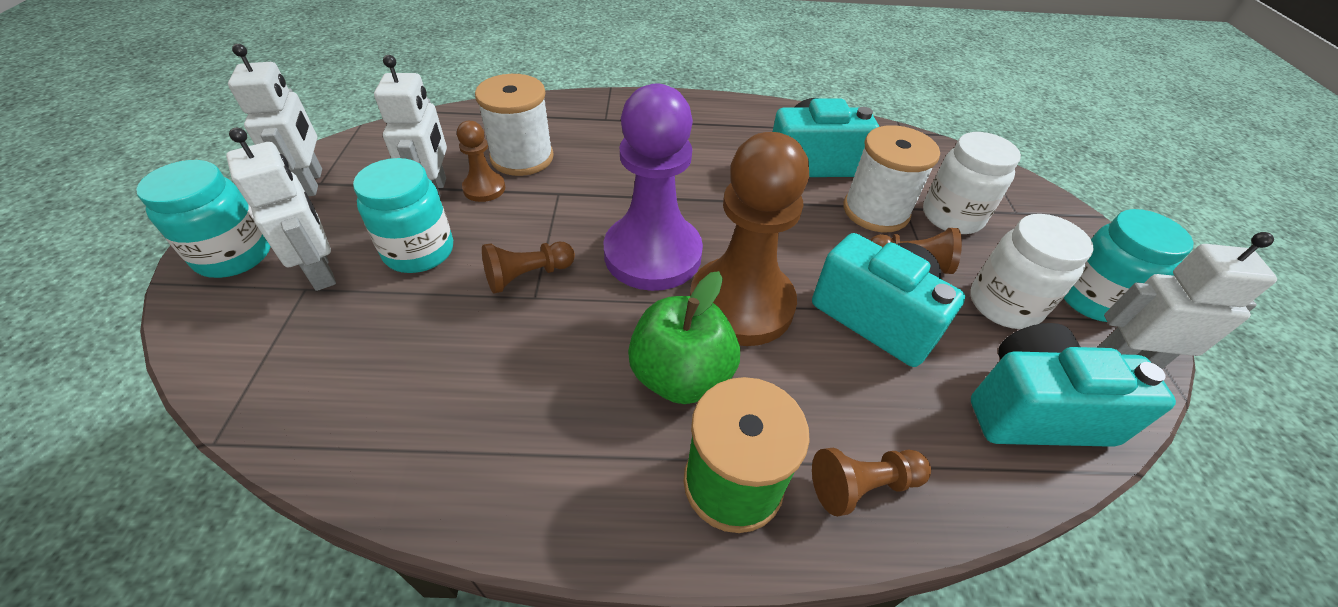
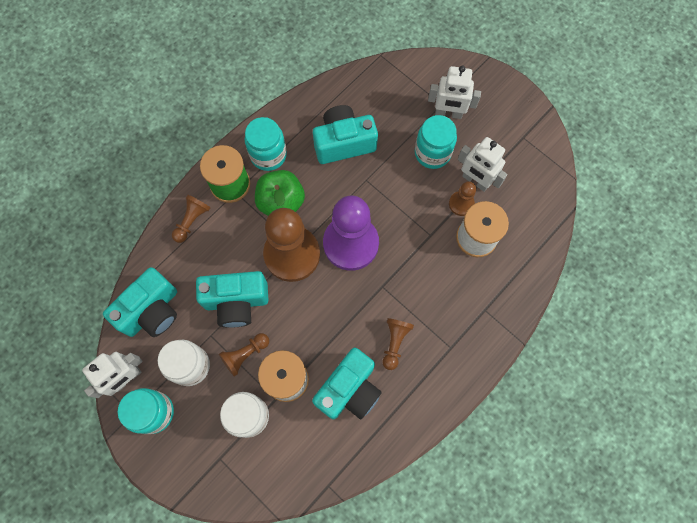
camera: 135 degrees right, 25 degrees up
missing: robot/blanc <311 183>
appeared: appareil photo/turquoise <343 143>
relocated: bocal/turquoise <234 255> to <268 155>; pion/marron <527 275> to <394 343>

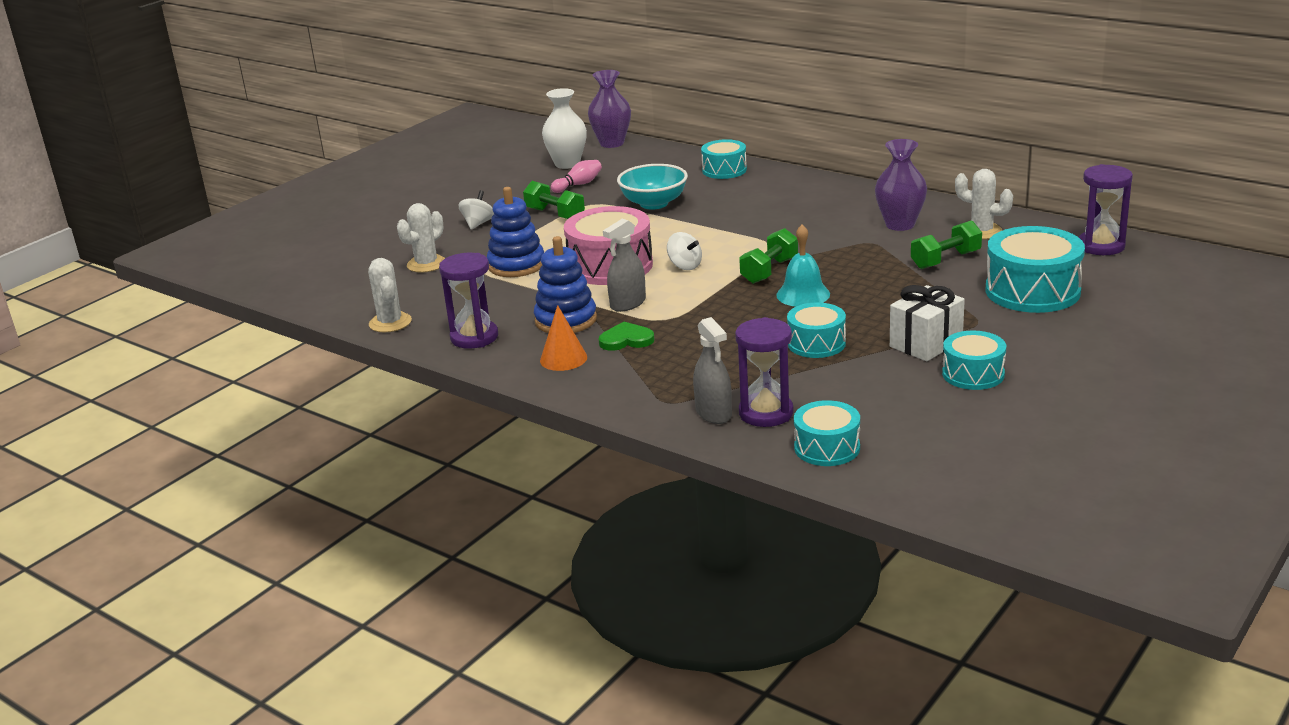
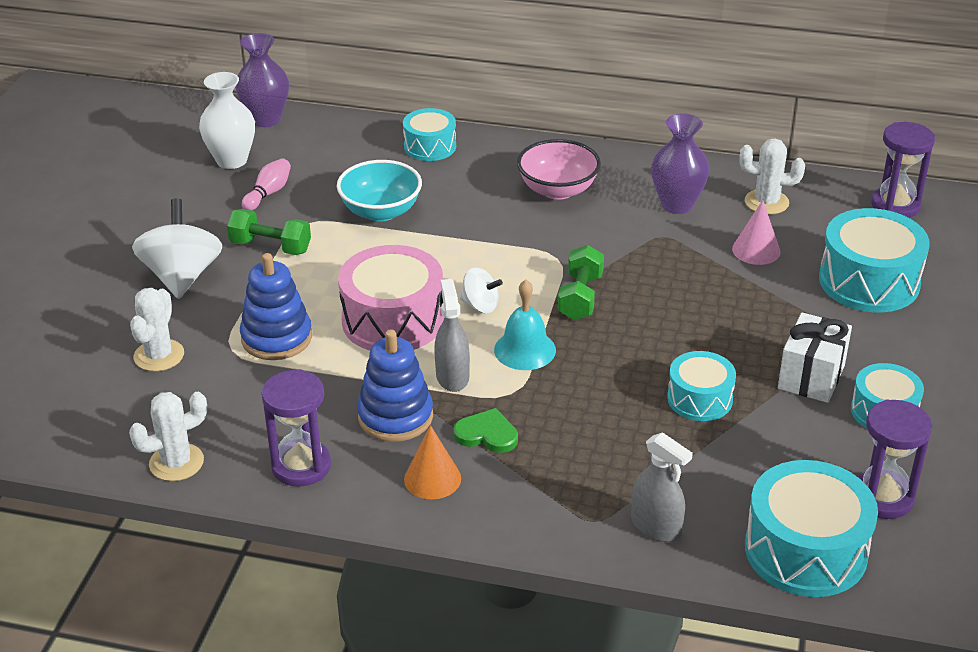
camera: 25 degrees left, 10 degrees up
appeared: bol/rose <558 190>
relocated: sablier/violet <766 413> to <882 497>; cloche/turquoise <803 294> to <525 350>
exchanged: haltère/vert <945 260> to cône/rose <756 250>
spun: cactus/blanc <390 323> = <176 462> 75 degrees counterclockwise; cœur/vert <626 340> = <487 434> 45 degrees clockwise; vaporisateur/gris <628 304> = <452 377> 150 degrees clockwise
size: toupie/blanc <478 224> = <182 276> x1.87; tambour/turquoise <827 448> = <805 550> x1.67

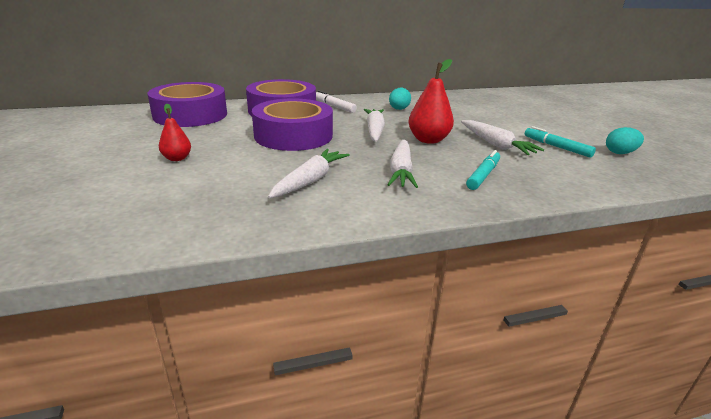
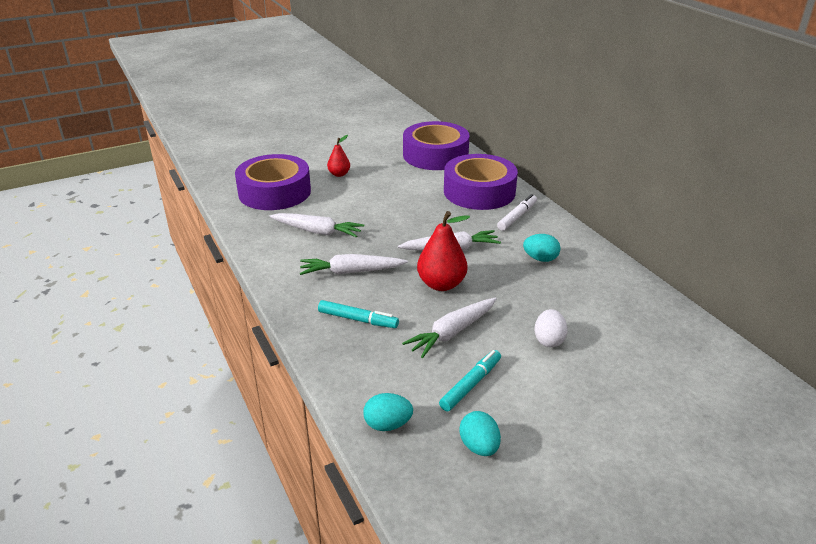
camera: 80 degrees right, 5 degrees up
appeared: œuf/turquoise <387 424>; œuf/blanc <549 340>
relocated: ruban adhésif/violet <293 135> to <274 192>

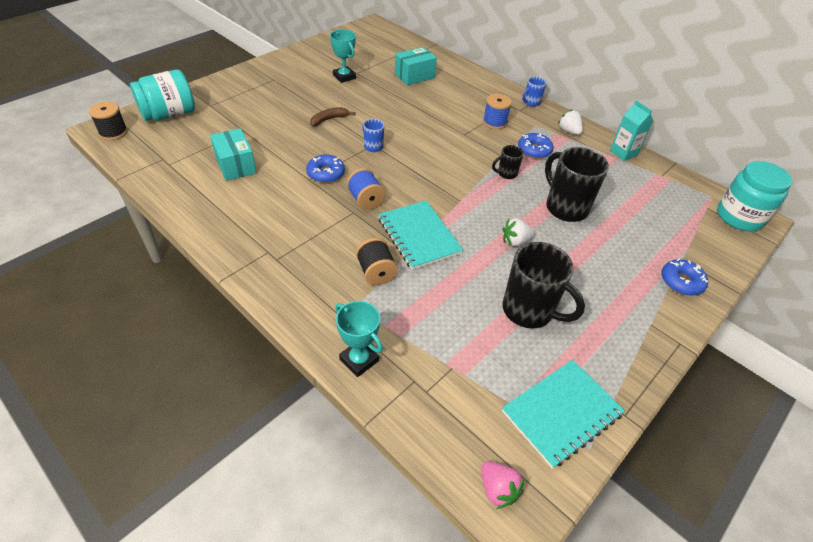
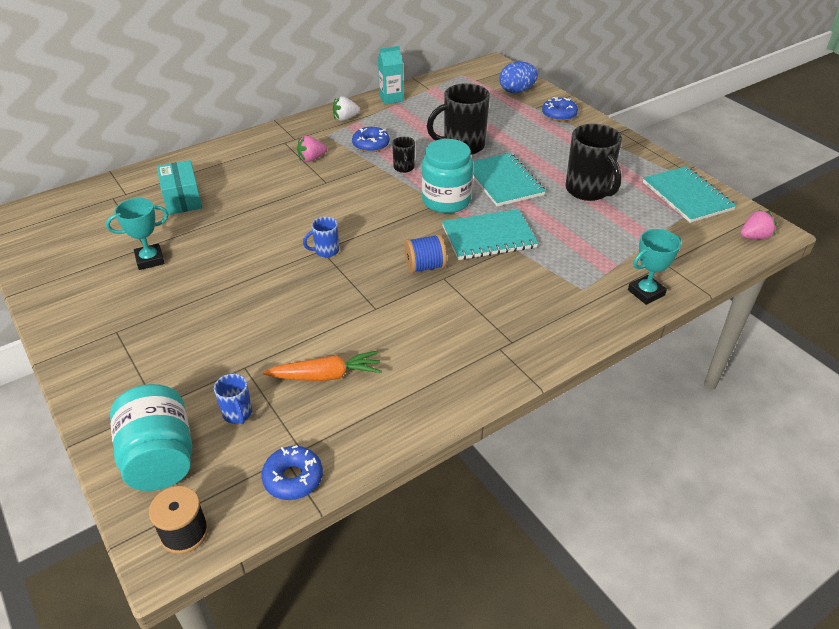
camera: 75 degrees left, 5 degrees down
missing: banane/marron <329 119>; bobine/noir <376 272>
appeared: œuf/bleu <517 91>
relocated: beignet/bleu <325 173> to <293 478>; tasse/bleu <531 102> to <238 414>; bocal/turquoise <739 217> to <446 200>
exchanged: boîte/turquoise <235 165> to carotte/orange <326 375>; bobine/bleu <494 122> to fraise/rose <311 159>; fraise/blanc <515 241> to carnet/turquoise <503 181>
spun: tasse/noir <529 311> = <588 191> 105 degrees clockwise

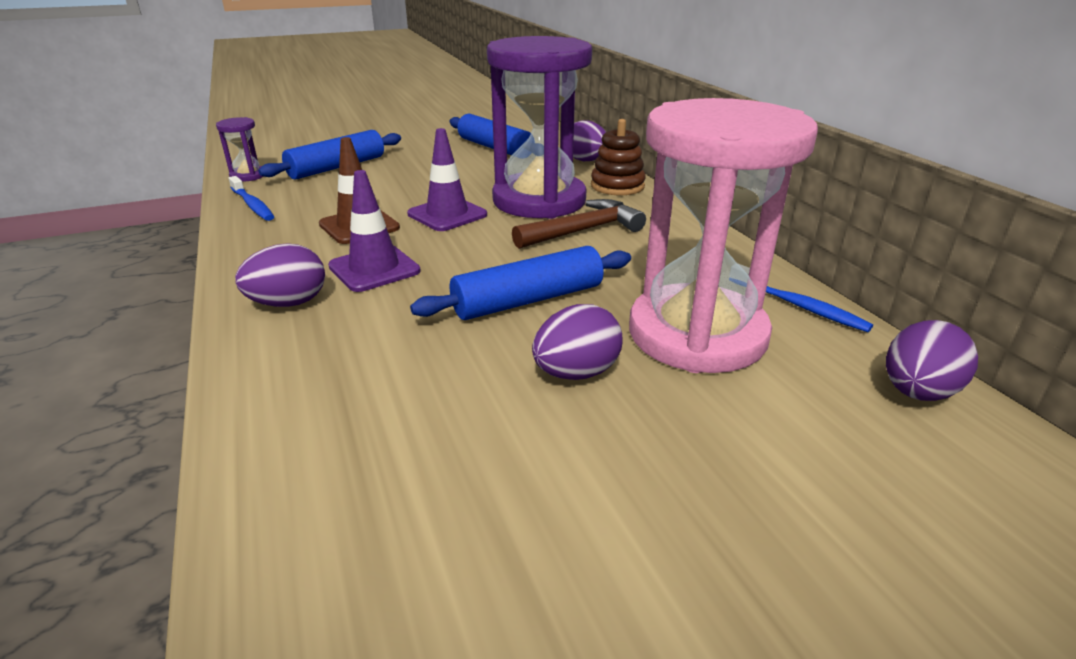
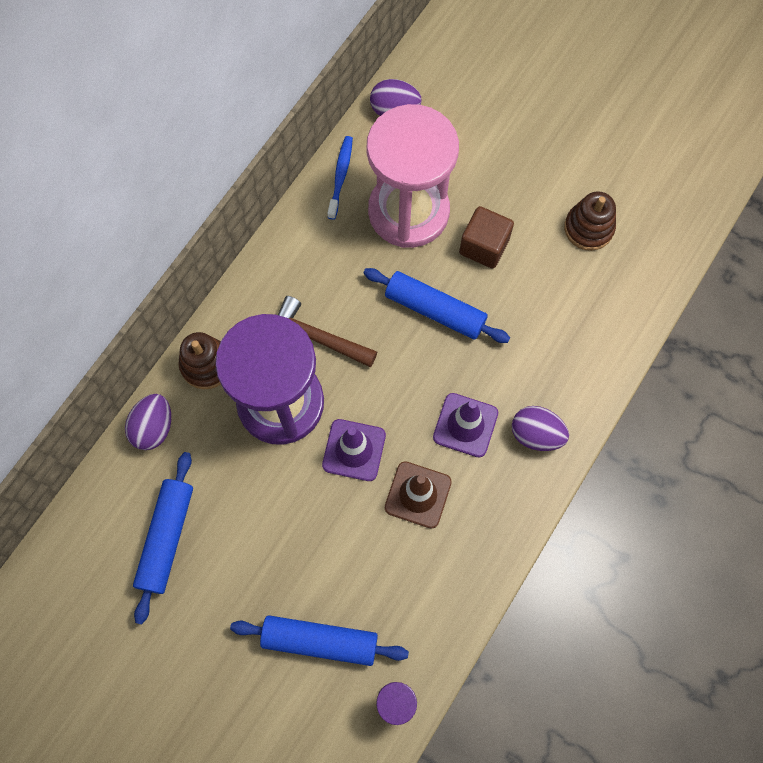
camera: 125 degrees left, 40 degrees up
missing: brosse à dents/bleu <252 205>
appeared: jouet à empiler/marron <588 228>
exchanged: œuf/violet <576 373> to cube/marron <484 246>

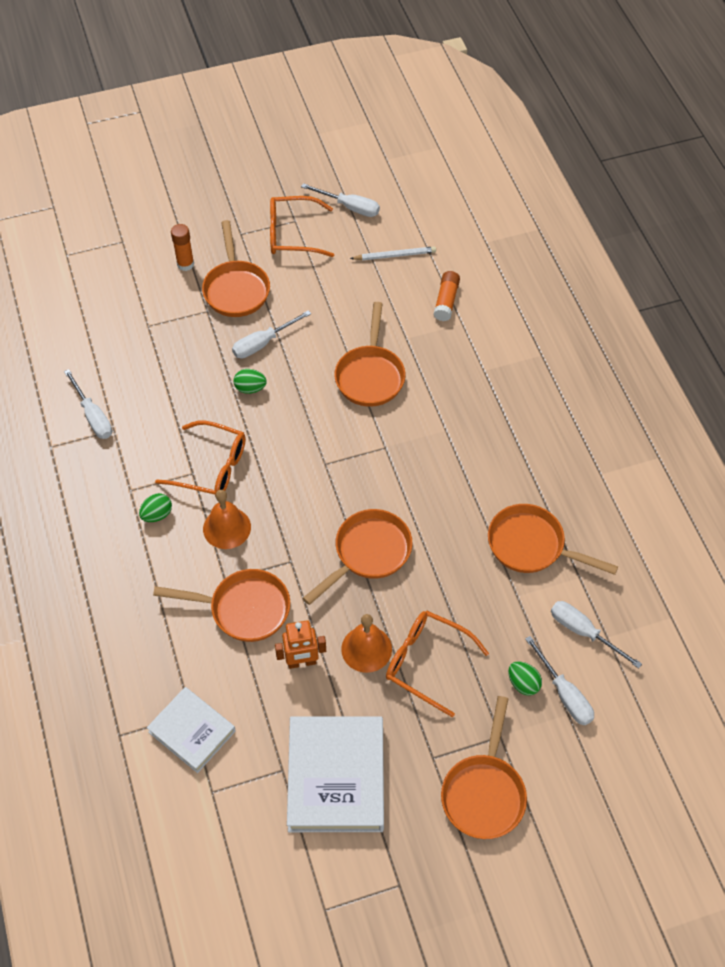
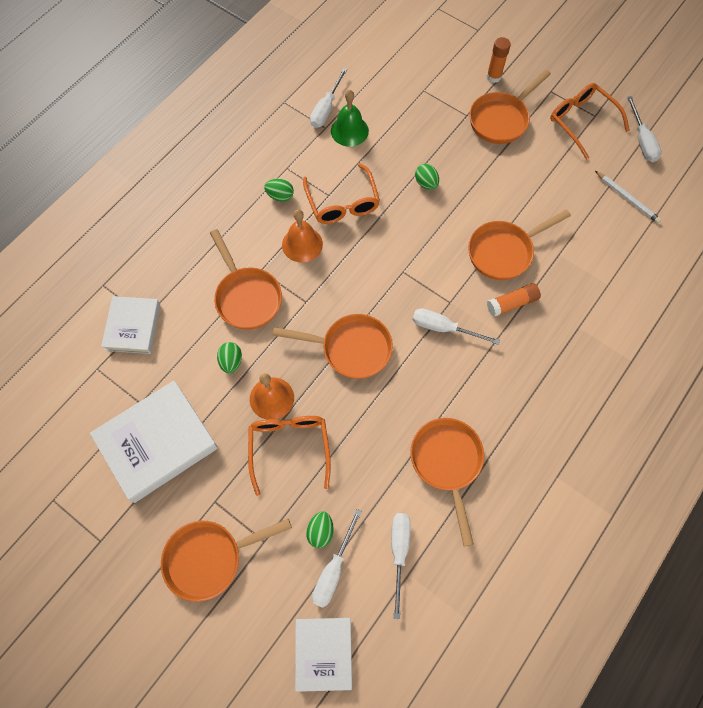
camera: 55 degrees right, 10 degrees up
appeared: livre/blanc <323 653>; cloche/vert <349 131>
relocated: tournevis/blanc <263 343> to <443 328>; bâton de colle/orange <446 301> to <512 303>
exchanged: robot/orange <302 662> to œuf/vert <231 361>

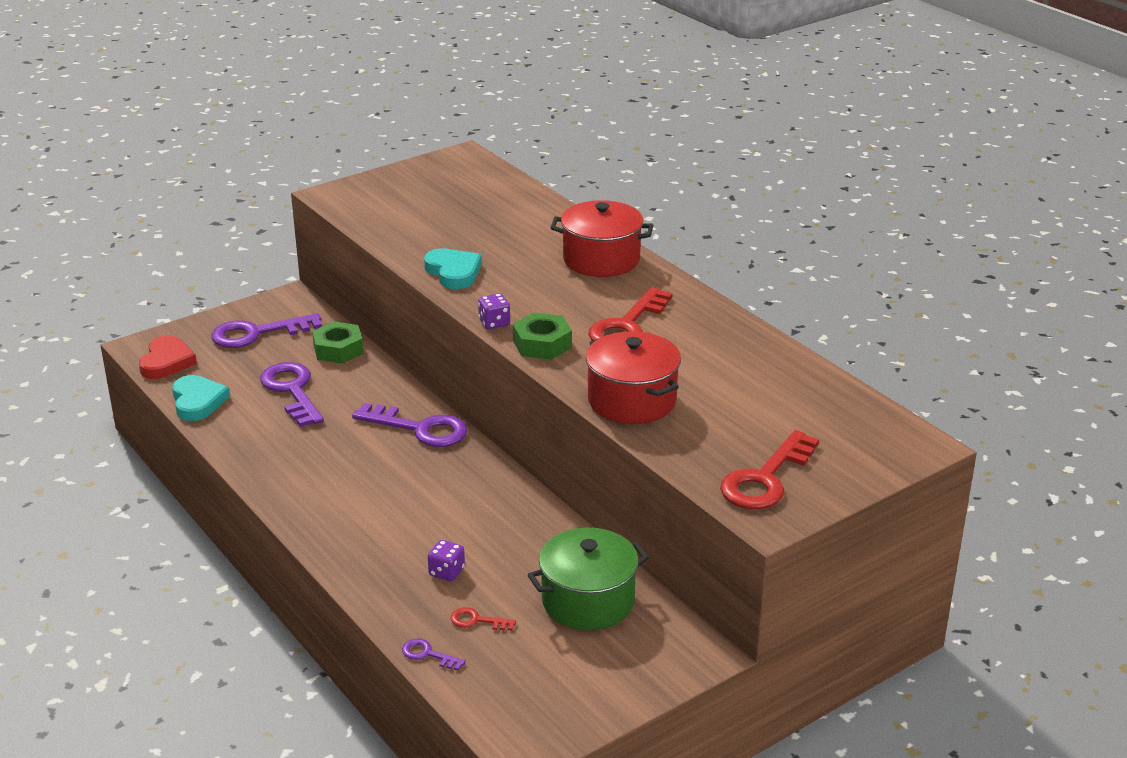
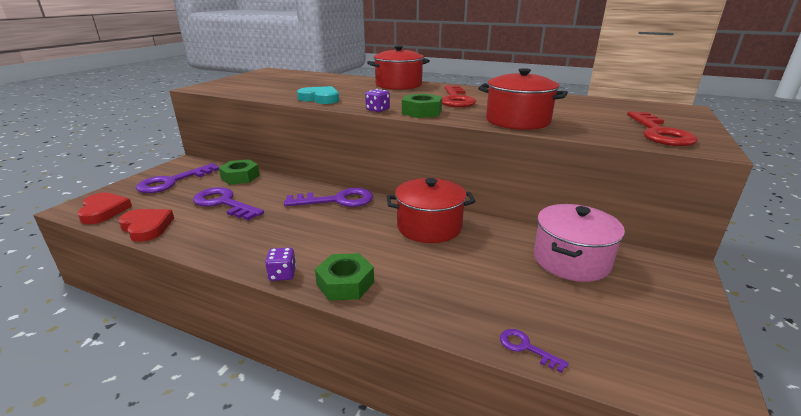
camera: 30 degrees left, 5 degrees down
missing: clé/rouge <477 621>
appeared: écrou/vert <345 283>; marmite/rouge <429 227>
relocated: dé/violet <446 572> to <282 274>
colour: cœur/turquoise <198 401> to cœur/rouge <147 227>; marmite/vert <588 601> to marmite/rose <571 260>
spun: clé/violet <428 654> = <526 348> 45 degrees clockwise

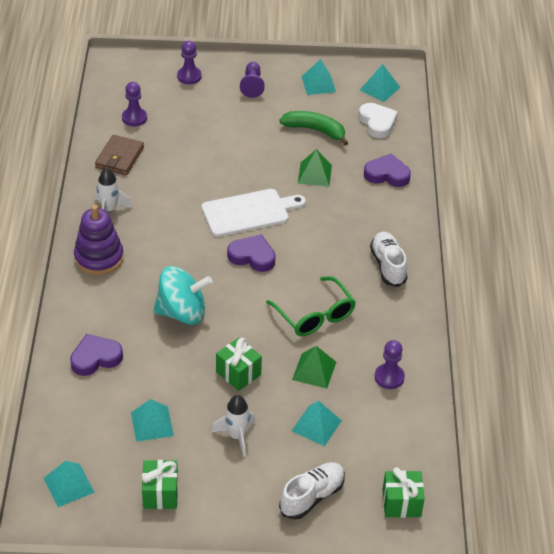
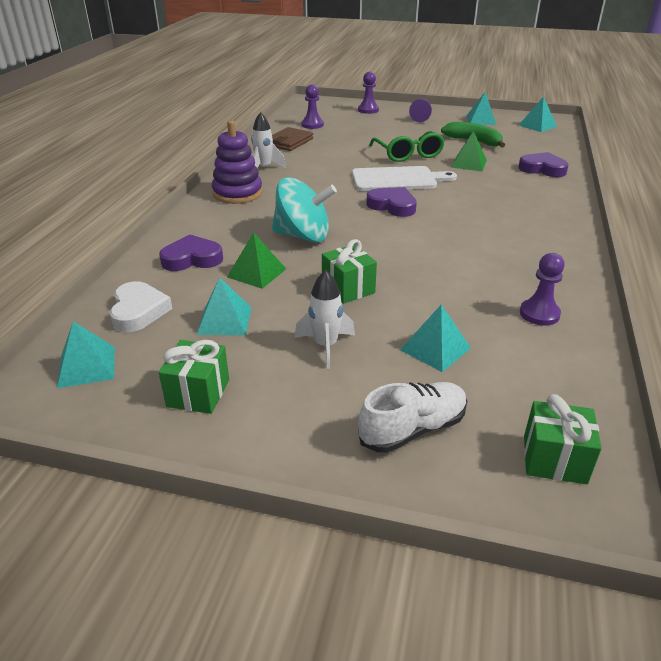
camera: 15 degrees right, 10 degrees down
missing: chaussure/blanc <388 266>
relocated: lunettes/vert <314 315> to <408 154>; pyramide/vert <314 370> to <256 273>; cœur/blanc <377 123> to <138 311>

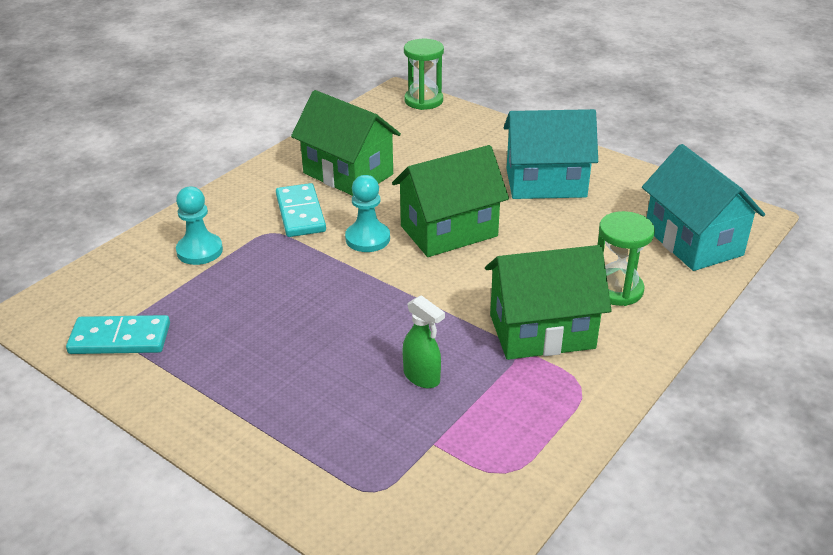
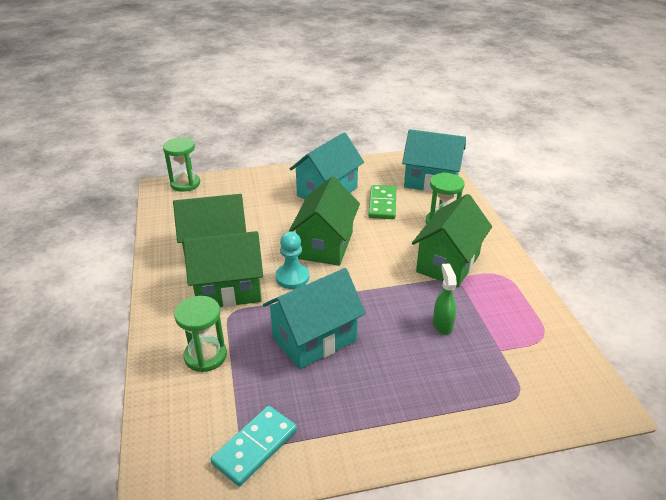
camera: 50 degrees left, 0 degrees up
appeared: maison/turquoise <314 339>; domino/vert <382 204>
exchanged: pion/turquoise <199 251> to sablier/vert <205 356>; domino/turquoise <300 213> to maison/vert <228 290>
spun: vaporisateur/vert <422 377> = <442 325> 90 degrees counterclockwise

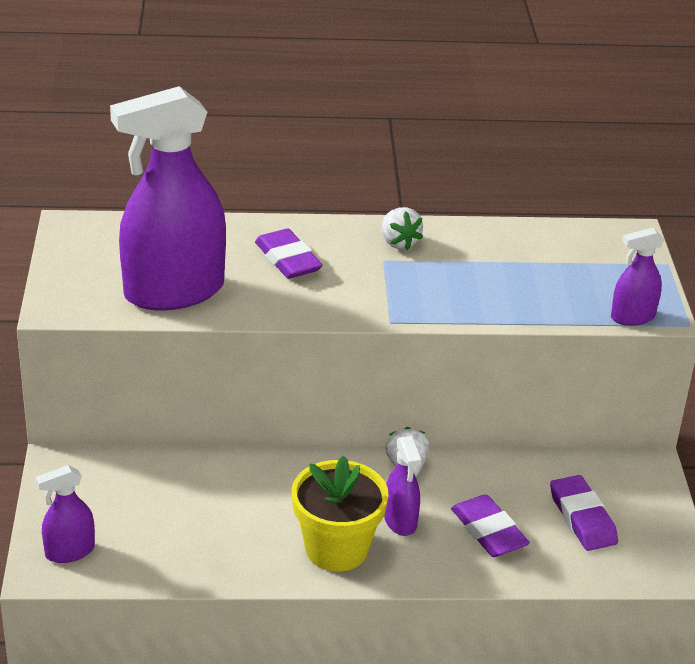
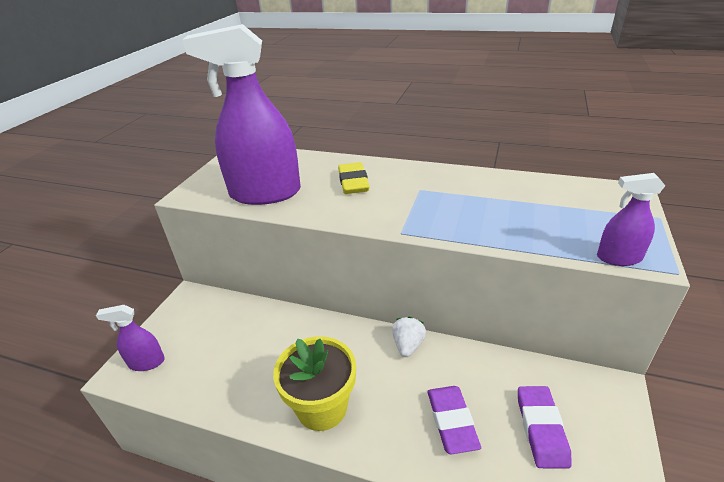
camera: 25 degrees right, 0 degrees up
missing: fraise/blanc <399 242>; vaporisateur/violet <400 521>
colour: gomme/violet <288 259> to gomme/jaune <353 182>

